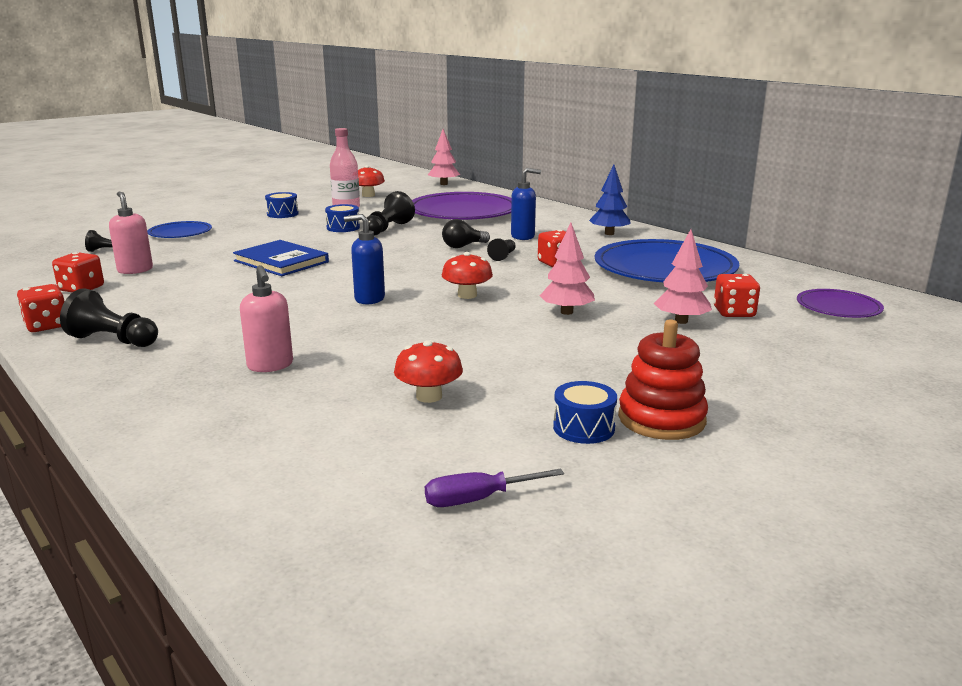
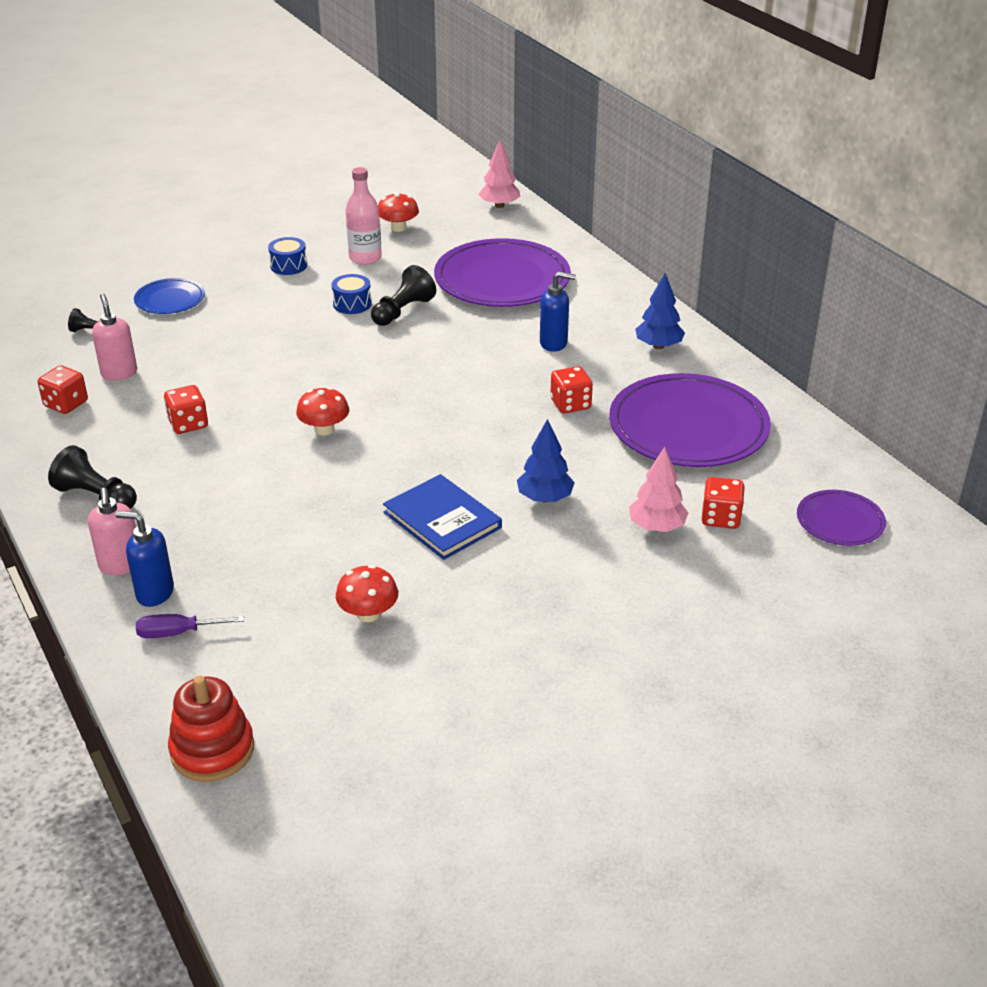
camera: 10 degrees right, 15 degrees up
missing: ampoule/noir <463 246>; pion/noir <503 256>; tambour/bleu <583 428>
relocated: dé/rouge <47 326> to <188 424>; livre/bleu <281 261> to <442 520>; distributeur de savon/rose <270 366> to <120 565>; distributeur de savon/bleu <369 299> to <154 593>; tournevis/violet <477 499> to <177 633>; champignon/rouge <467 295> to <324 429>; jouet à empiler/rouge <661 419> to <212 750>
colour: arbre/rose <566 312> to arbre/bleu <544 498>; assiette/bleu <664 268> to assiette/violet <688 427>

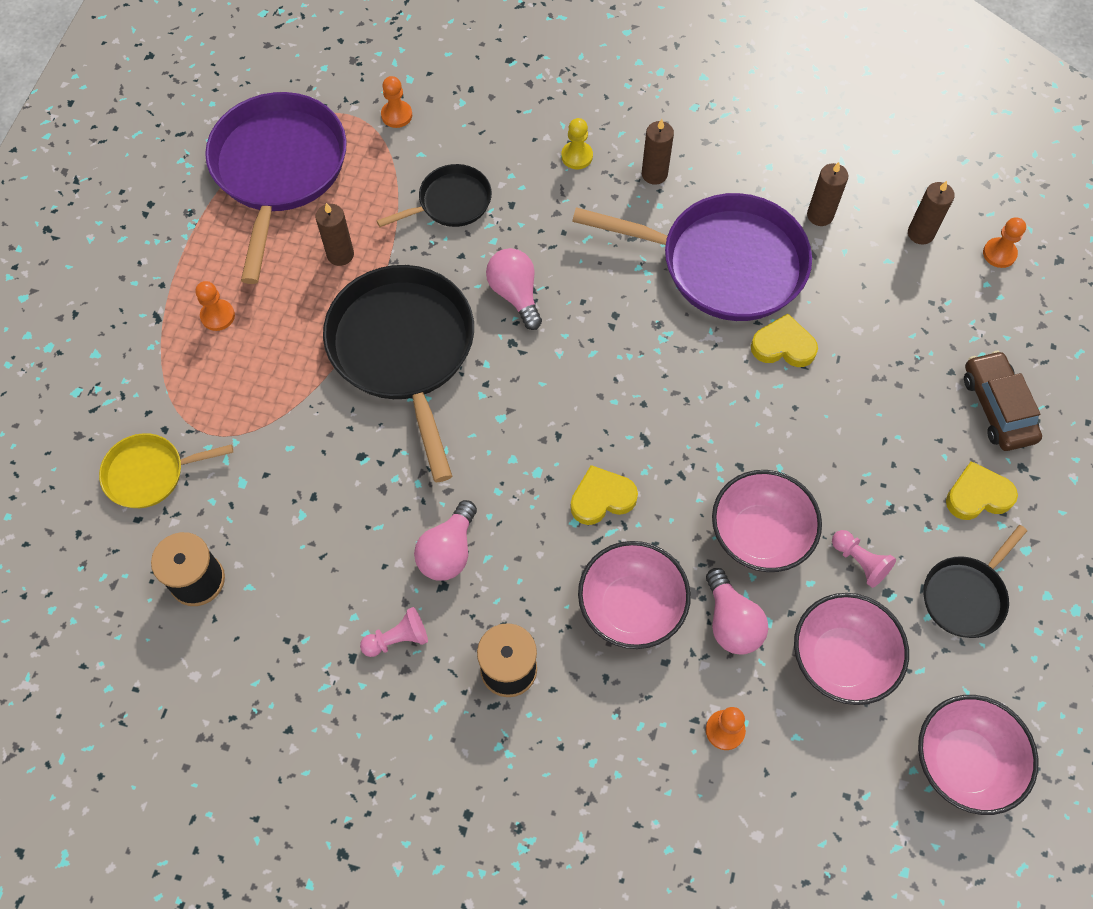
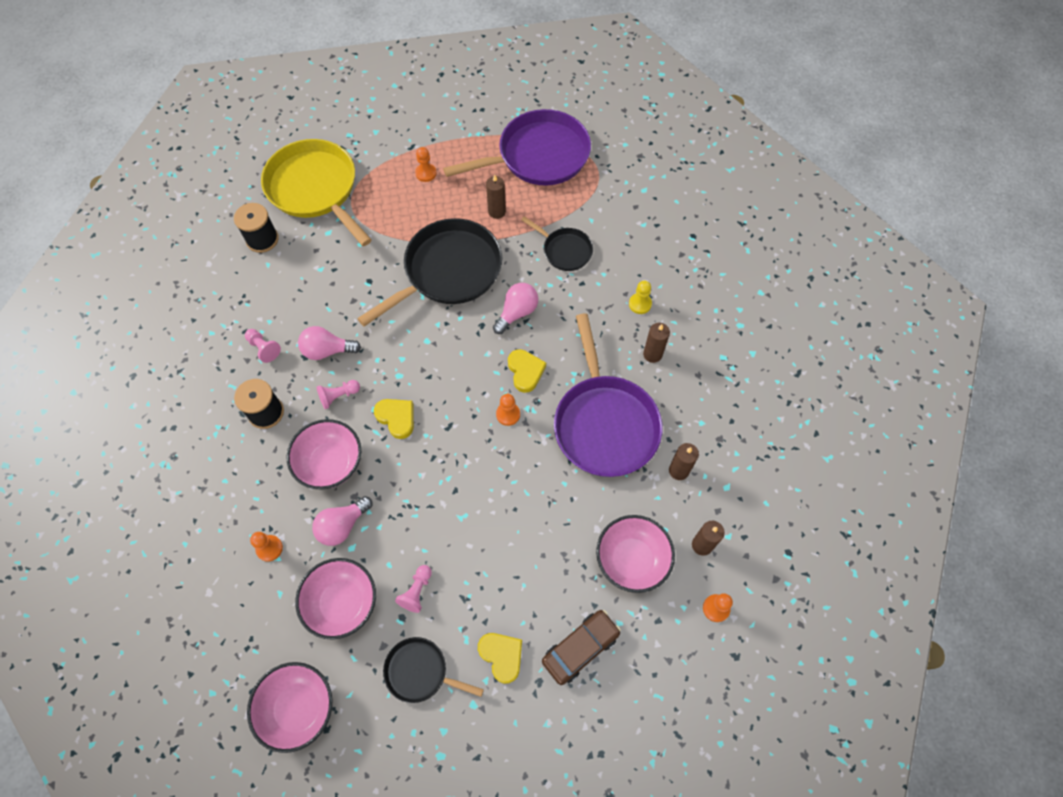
camera: 65 degrees right, 0 degrees up
appeared: pion/rose <338 396>
relocated: pion/orange <396 115> to <508 414>; bol/rose <760 535> to <632 560>; cœur/jaune <783 346> to <525 371>
size: poêle/jaune <150 473> = <315 189> x1.94

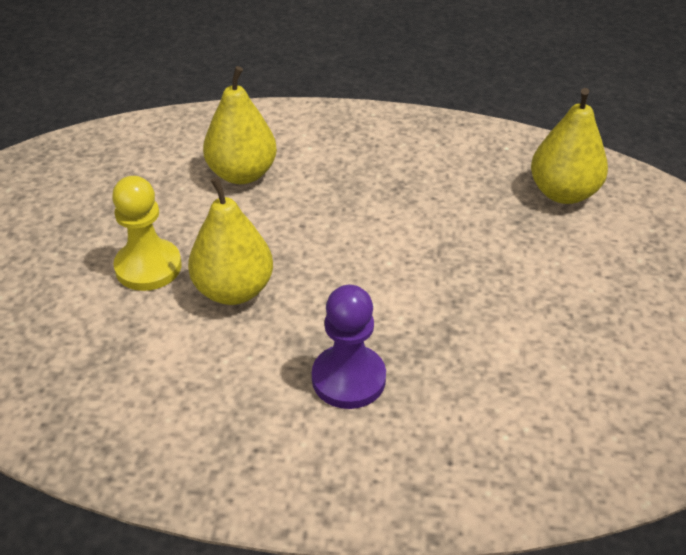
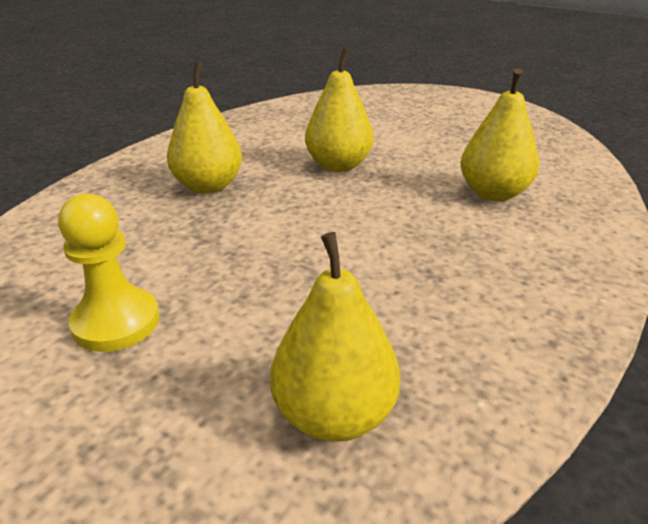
camera: 115 degrees right, 10 degrees down
relocated: pion/jaune <148 267> to <116 322>
exchanged: pion/violet <348 379> to poire/jaune <208 186>

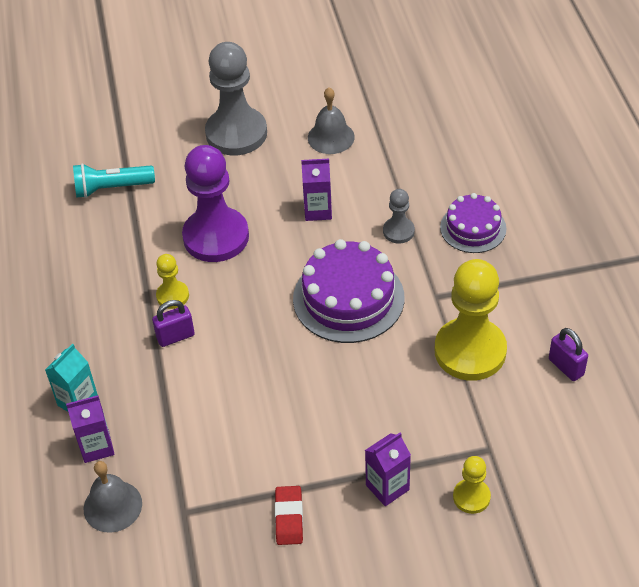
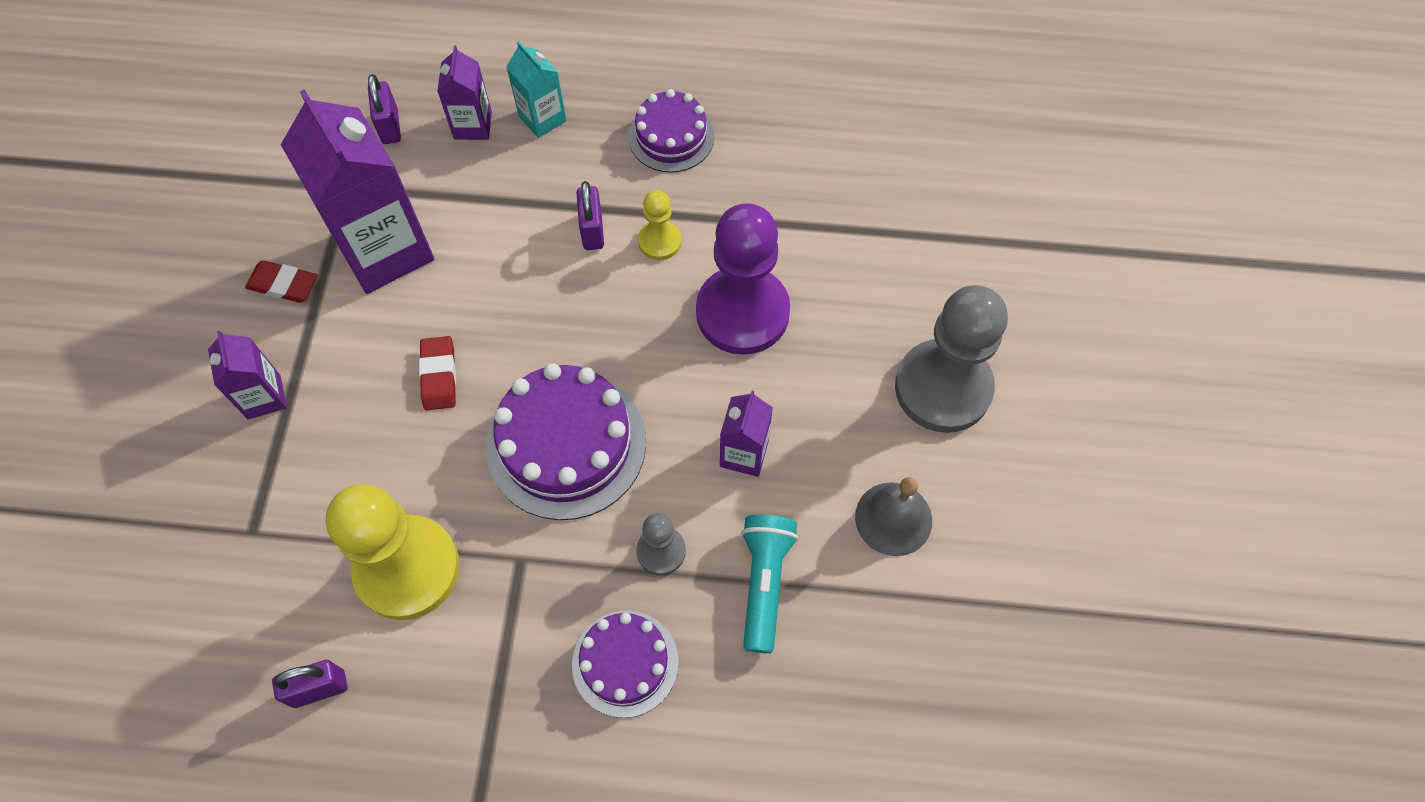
camera: 105 degrees right, 15 degrees up
missing: pion/jaune <471 497>
appeared: brique de lait/violet <385 250>; gomme/rouge <439 376>; gâteau/violet <671 136>
relocated: lampe de poche/turquoise <111 188> to <764 582>
exchanged: cloche/gris <112 506> to cadenas/violet <390 126>

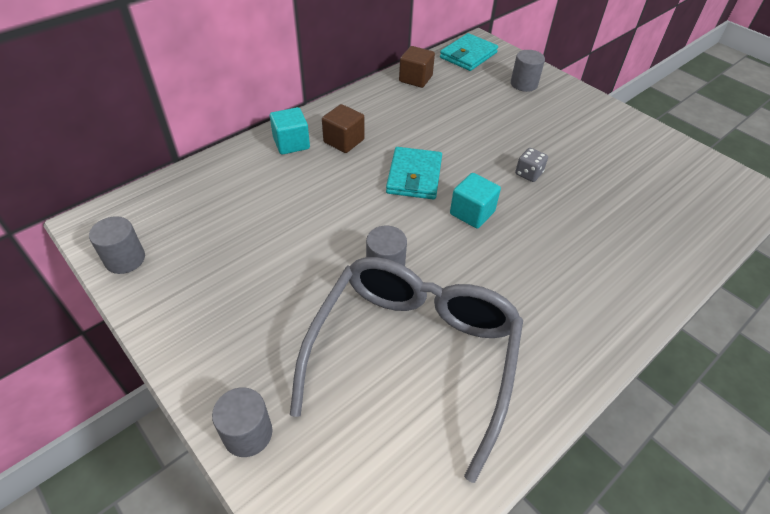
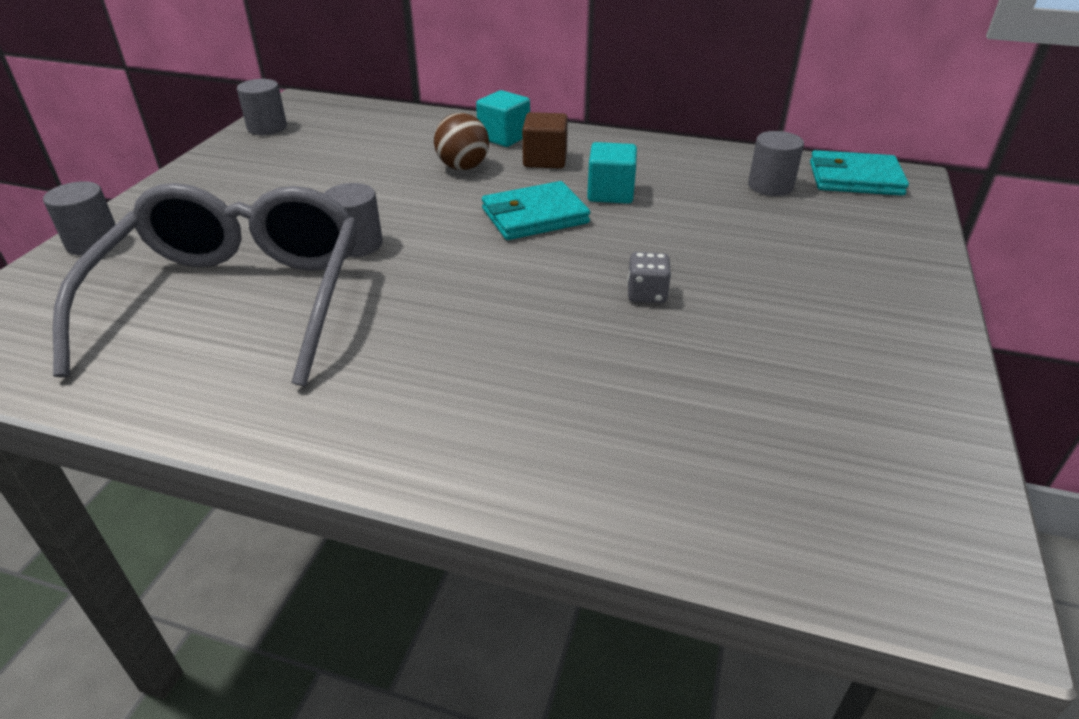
camera: 60 degrees right, 10 degrees down
missing: cube/marron <415 79>
appeared: balle/marron <463 167>
relocated: cube/turquoise <472 213> to <610 193>; cylindre/gris <524 84> to <770 186>
spun: lunettes/gris <414 354> = <236 299> 75 degrees counterclockwise

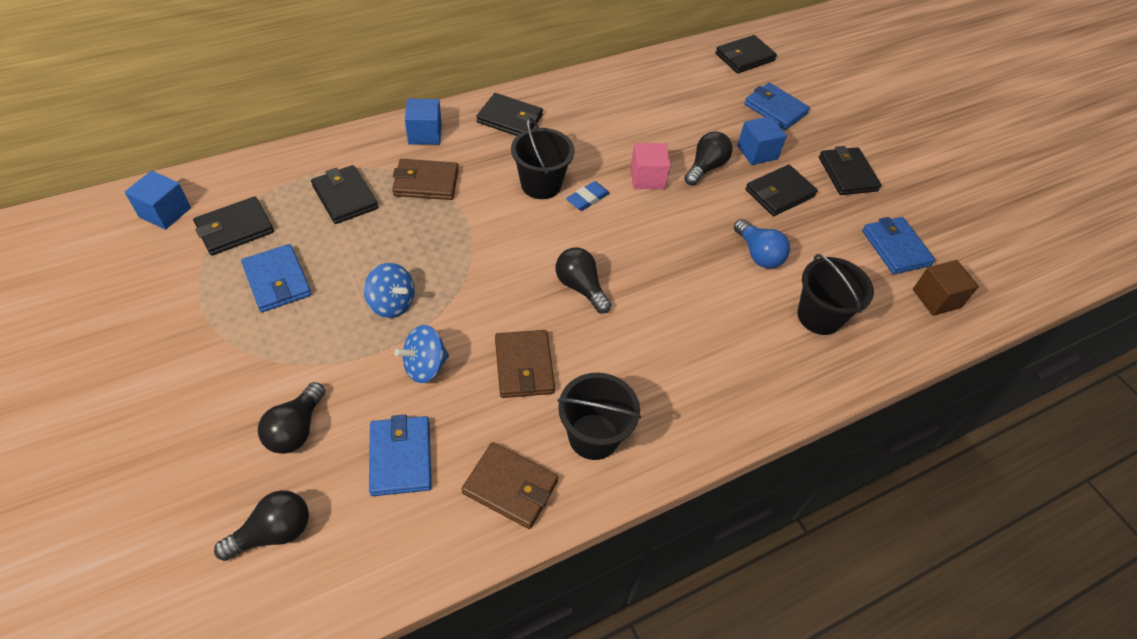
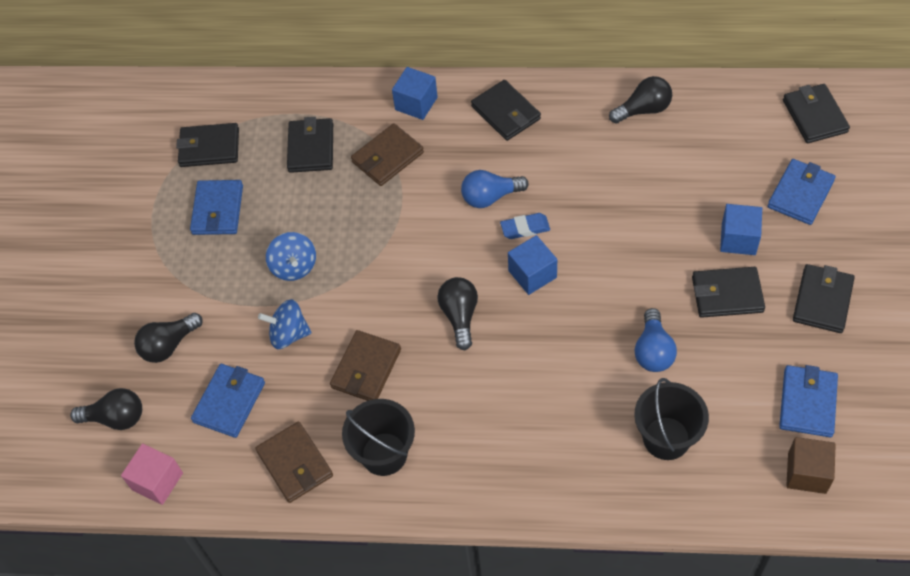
camera: 40 degrees right, 5 degrees up
relocated: cube/bleu <165 212> to <532 274>; cube/rose <647 178> to <157 481>; ampoule/noir <705 167> to <643 110>
exchanged: seau/noir <541 185> to ampoule/bleu <490 197>
spun: portefeuille/marron <426 182> = <387 157> 75 degrees counterclockwise; portefeuille/noir <744 57> = <814 116> 75 degrees clockwise; portefeuille/bleu <775 109> = <800 194> 45 degrees clockwise

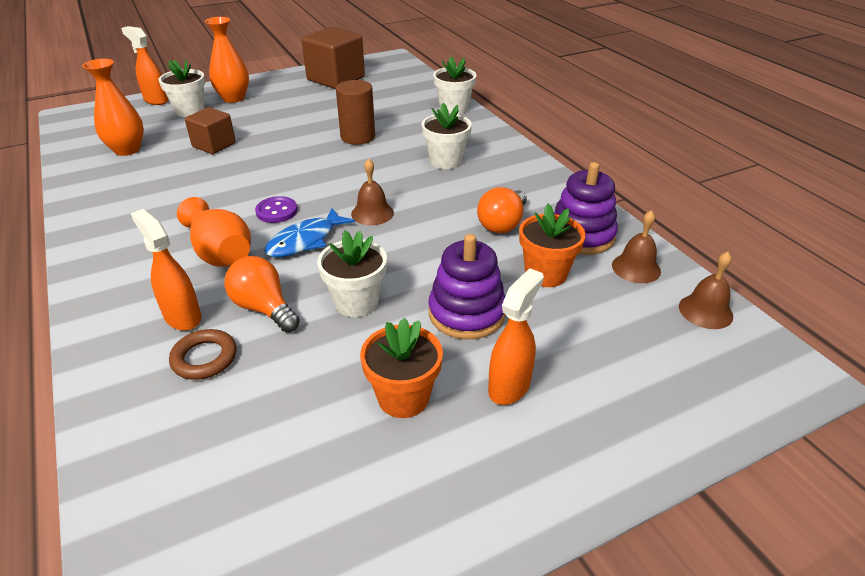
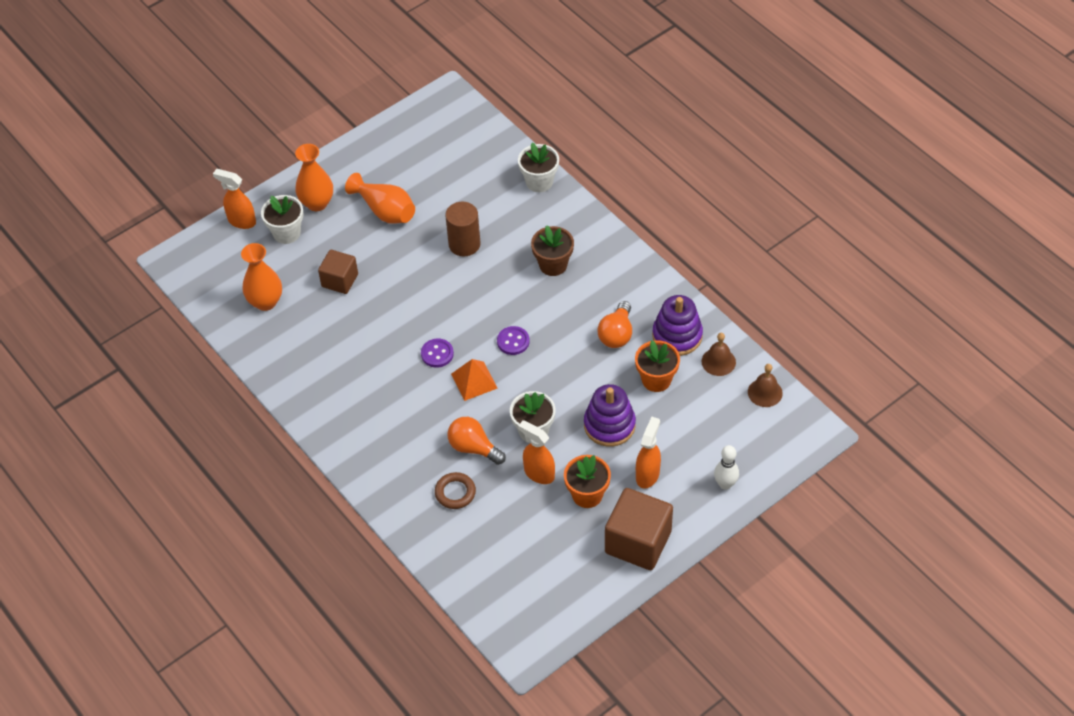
camera: 10 degrees left, 15 degrees up
appeared: quille/blanc <725 484>
relocated: vaporisateur/orange <182 317> to <539 473>; vase/orange <220 253> to <385 211>; cube/marron <336 79> to <638 542>
exchanged: poisson/bleu <305 240> to pyramide/orange <474 381>; cloche/marron <372 213> to bouton/violet <513 341>
colour: pot de fleurs/blanc <446 161> to pot de fleurs/marron <553 265>

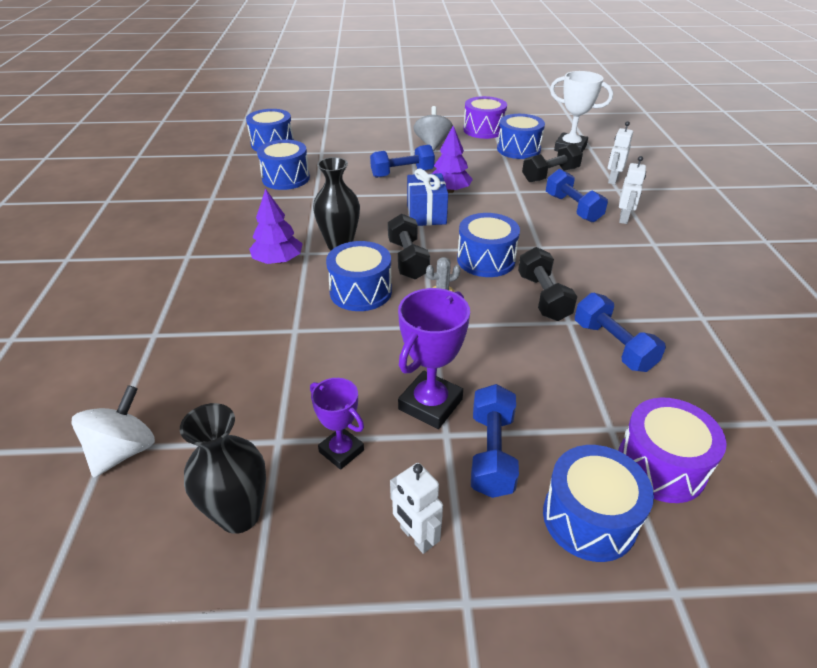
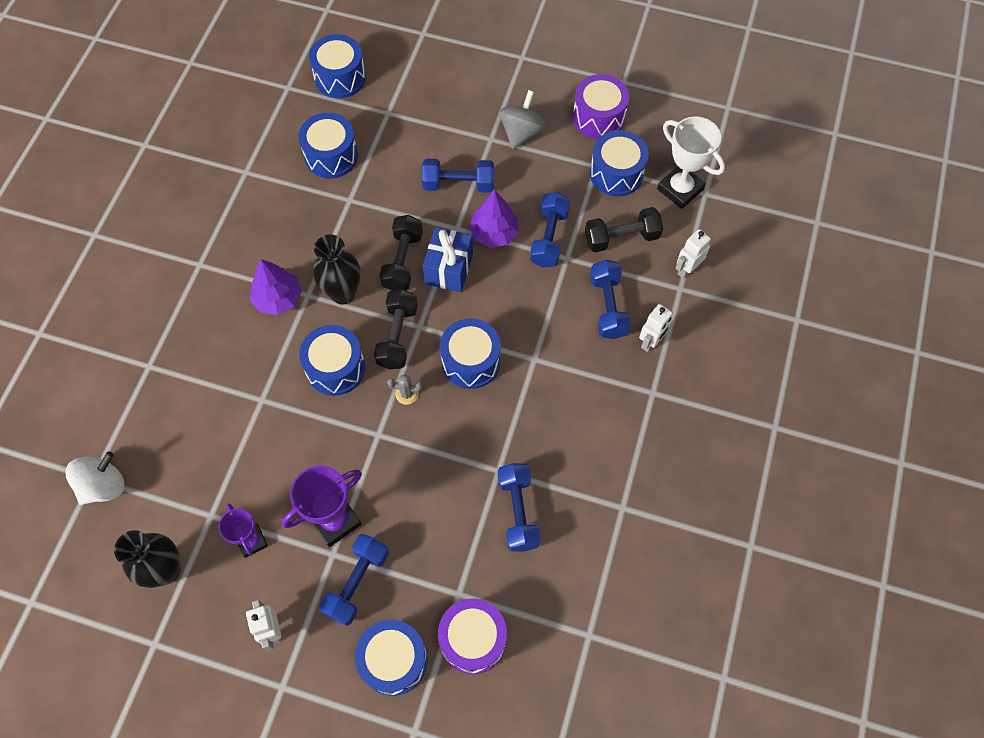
camera: 20 degrees right, 25 degrees up
appeared: haltère/bleu <549 238>
relocated: haltère/noir <543 297> to <402 261>

